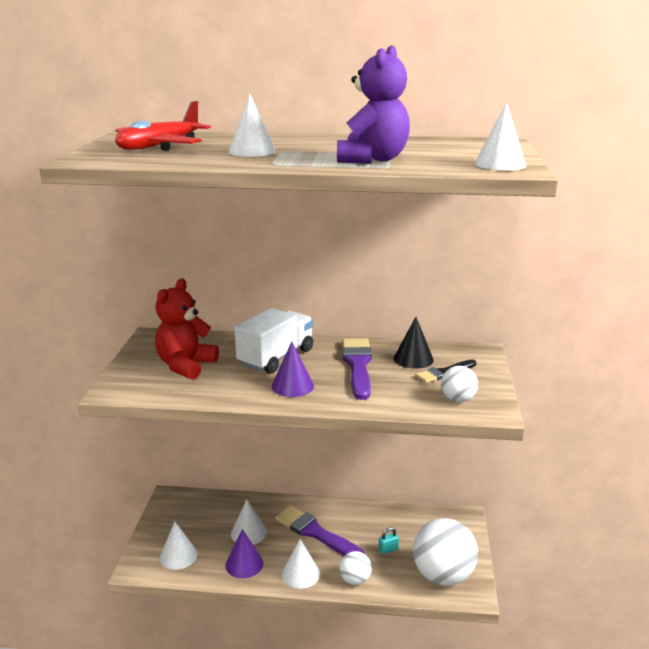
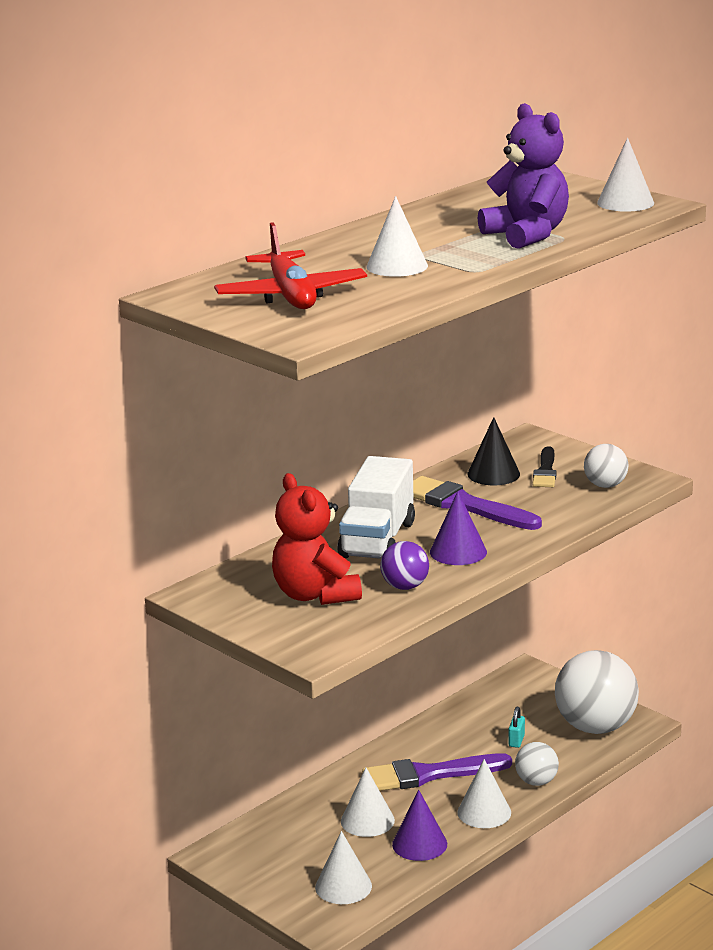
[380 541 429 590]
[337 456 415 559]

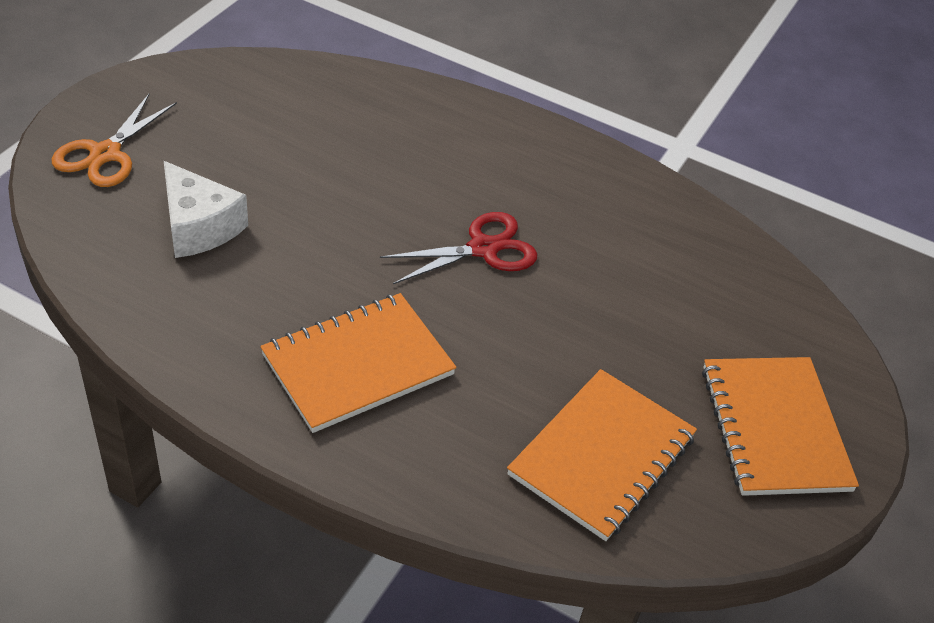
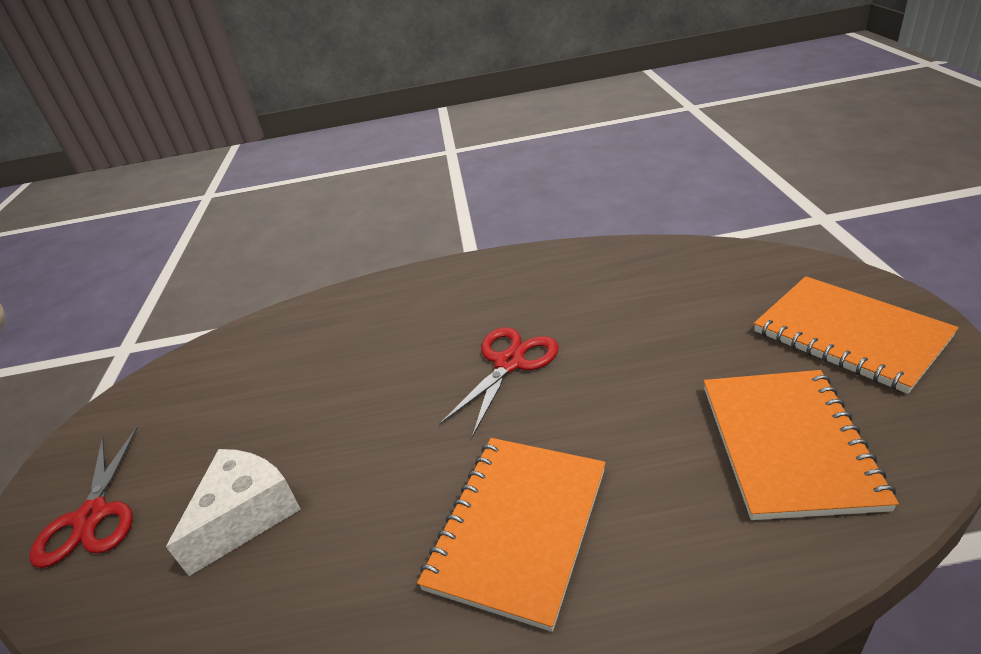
[29 427 138 568]
[166 449 301 576]

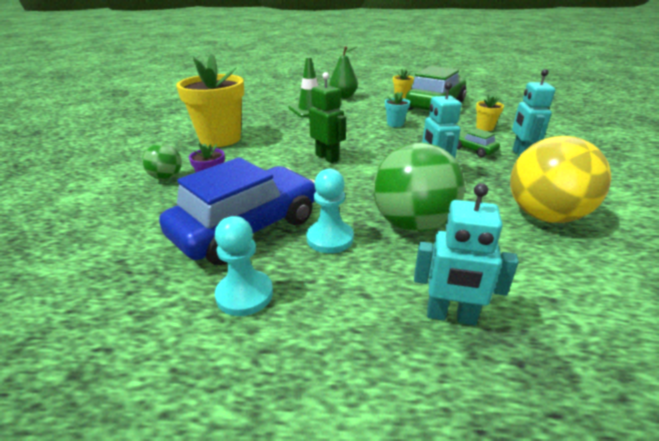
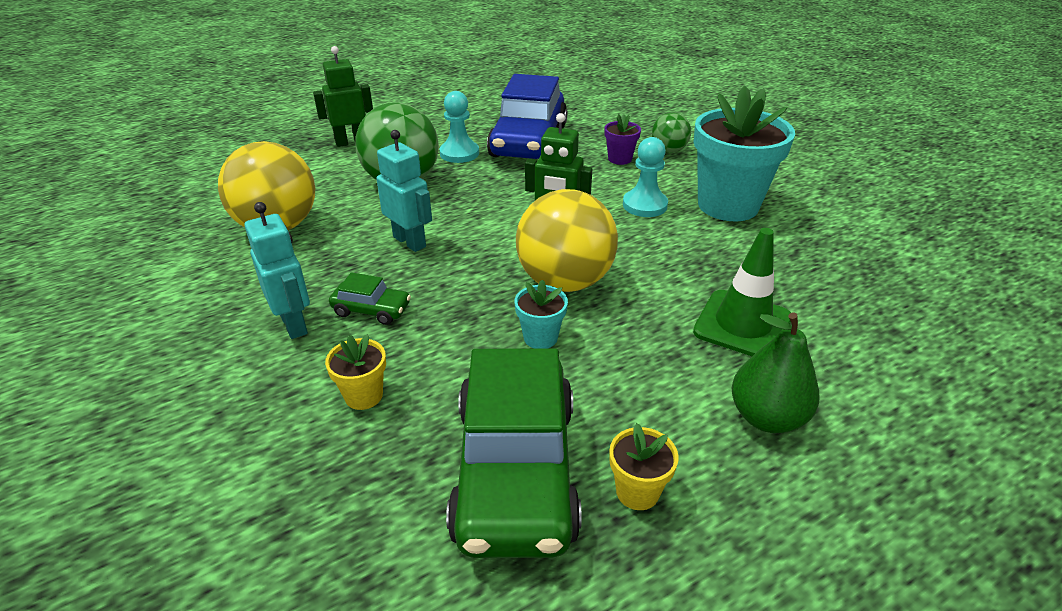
[516 189 618 292]
[623 137 668 217]
[693 86 795 221]
[313 46 373 147]

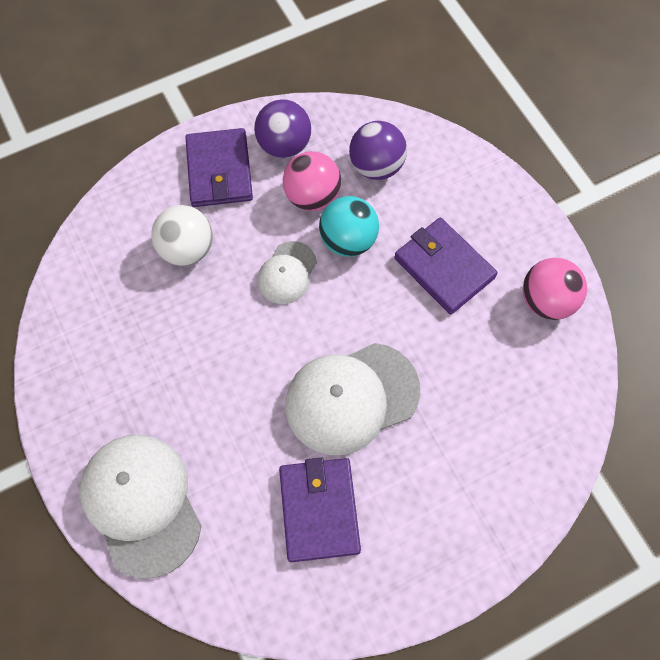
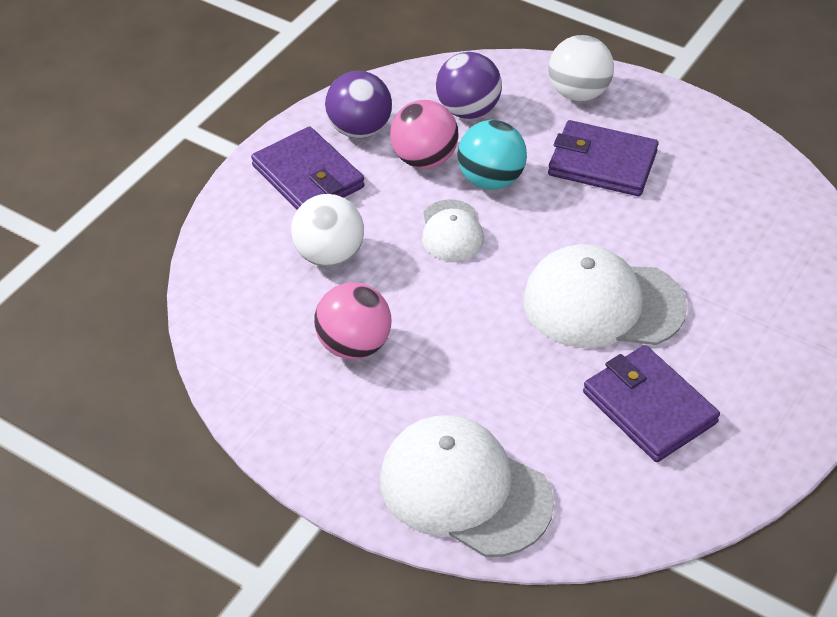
[548 35 614 101]
[314 282 392 360]
[523 244 687 348]

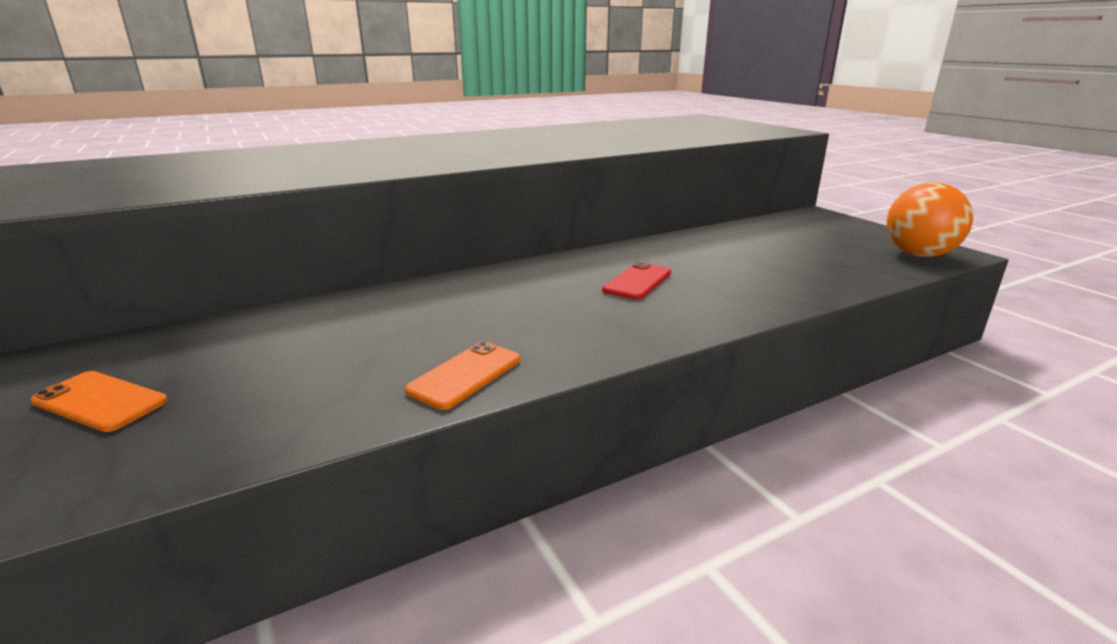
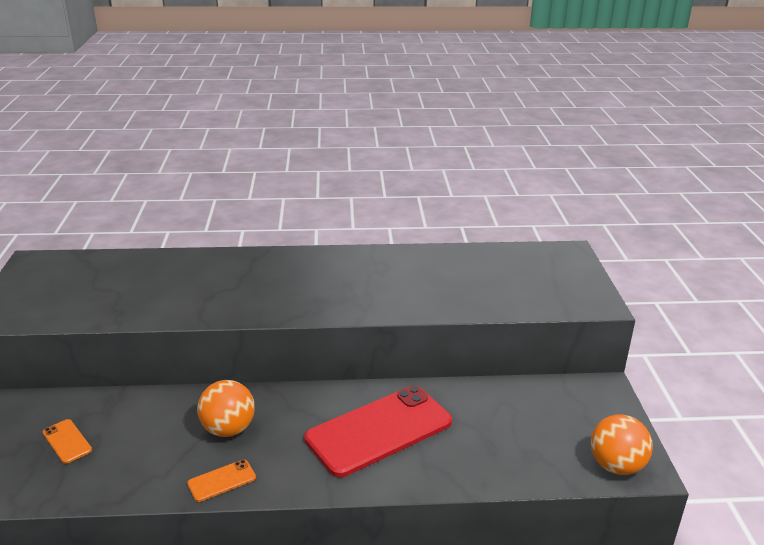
[197 380 255 437]
[304 386 452 477]

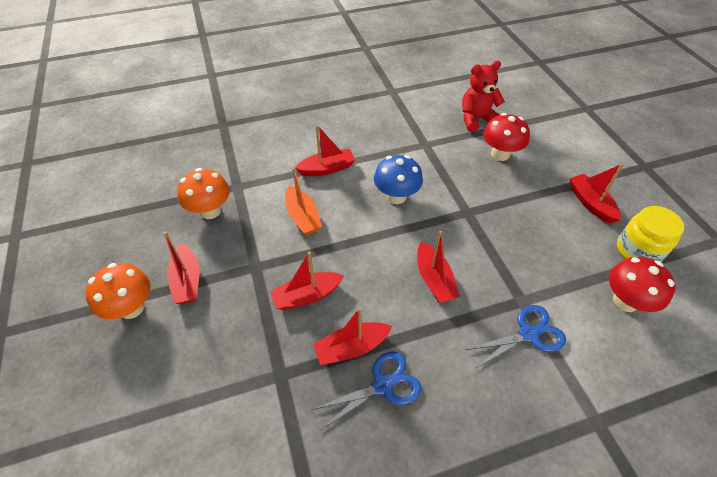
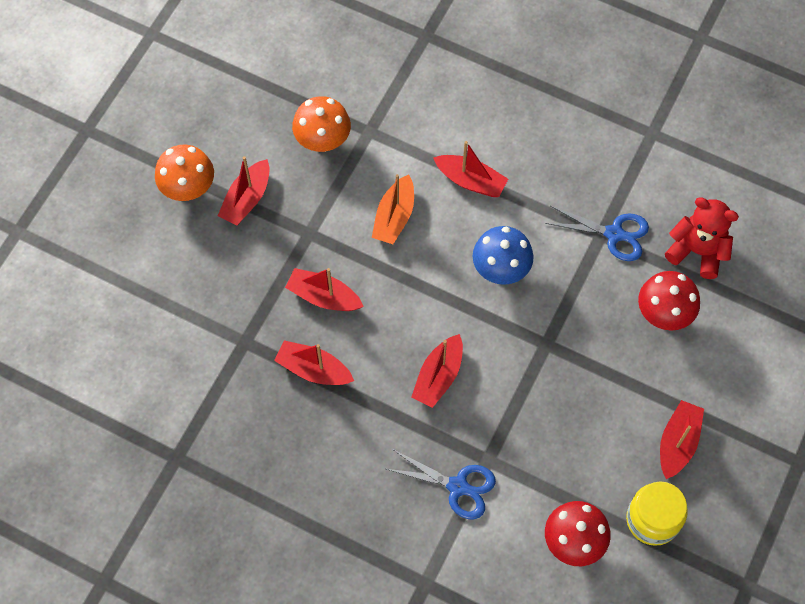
[545 206 649 261]

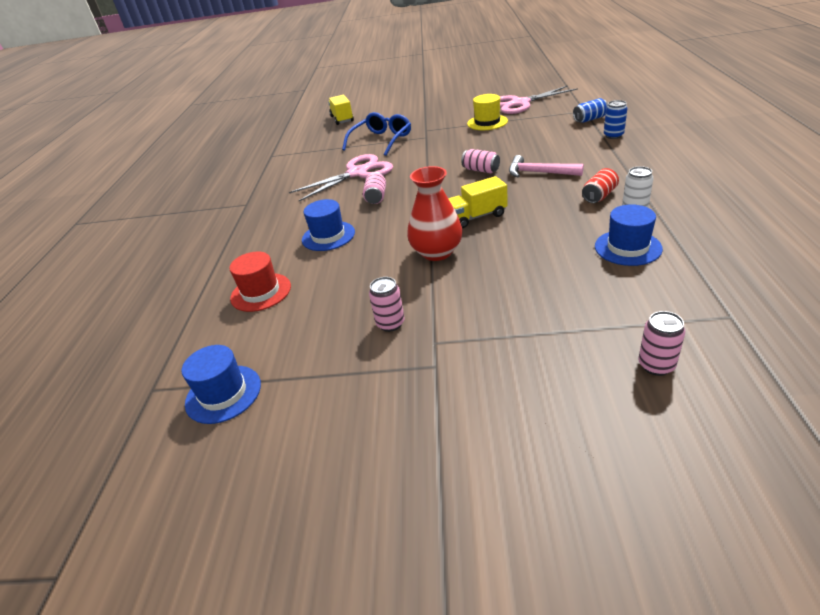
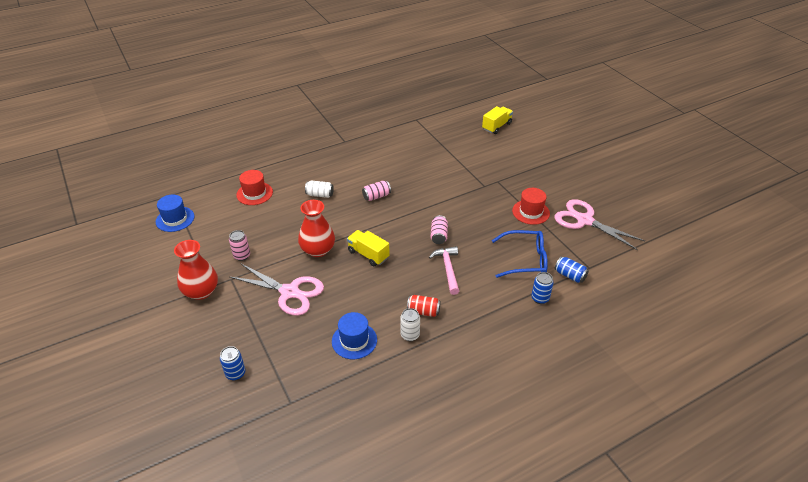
[174 240 218 300]
[230 263 324 316]
[492 230 548 278]
[305 180 334 198]
[512 188 550 225]
[220 346 245 381]

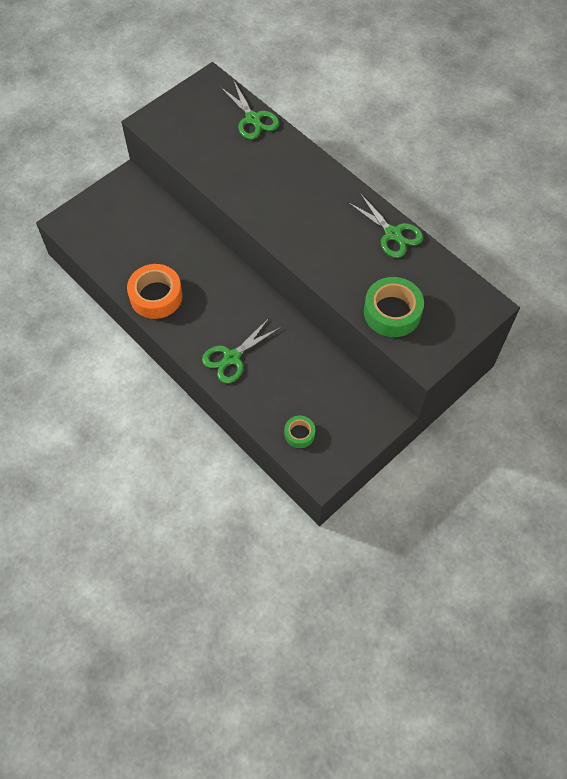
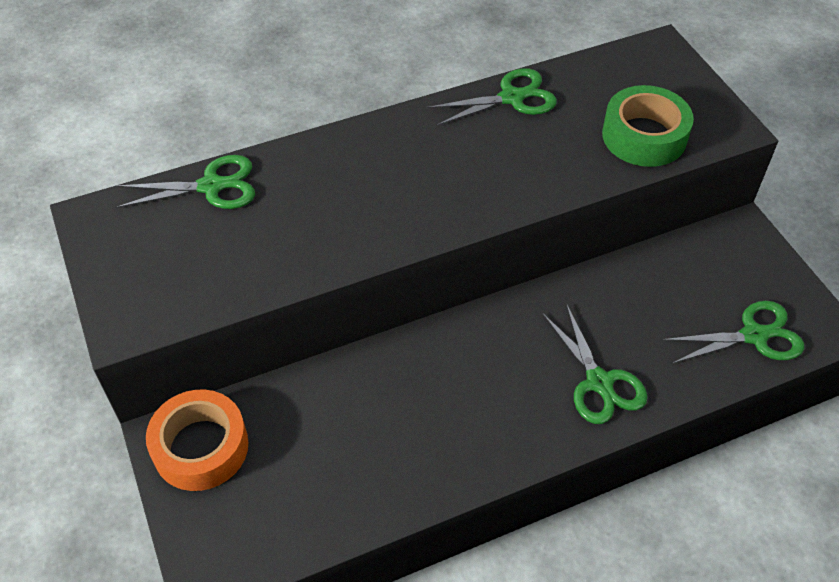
[146 390 248 491]
[662 301 804 364]

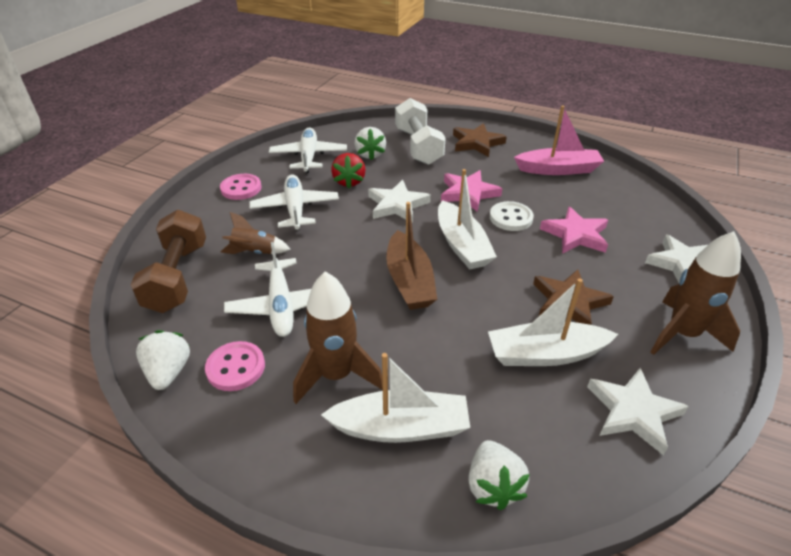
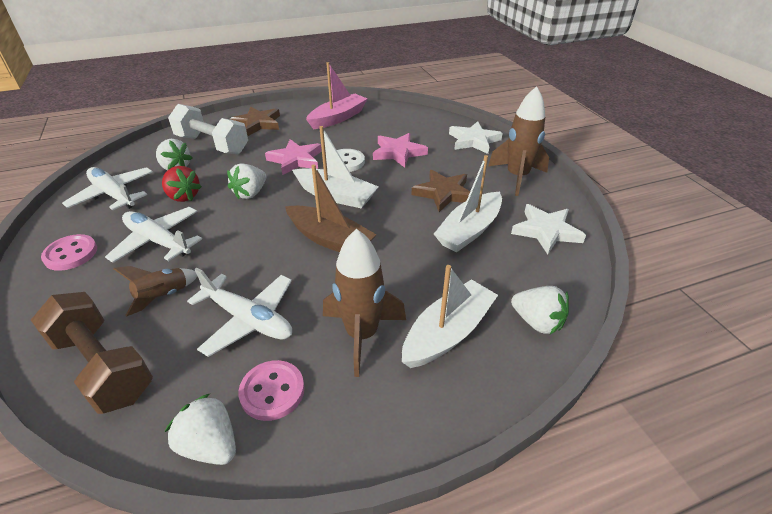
[227 163 266 199]

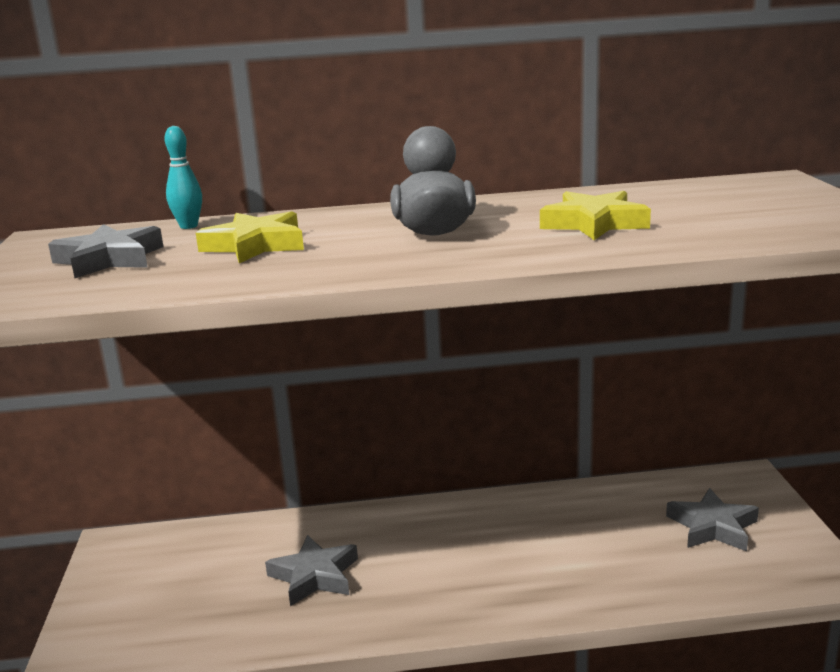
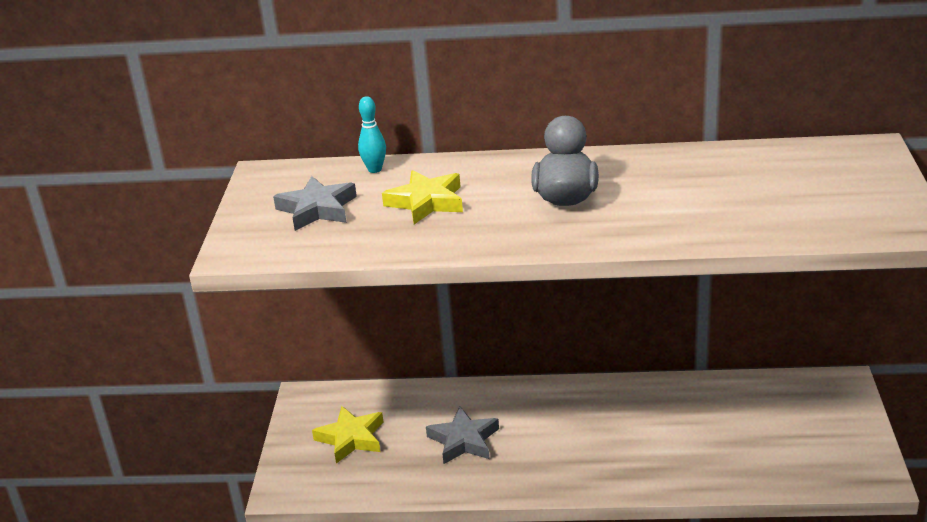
[666 488 759 551] (first image)
[312 406 384 464]

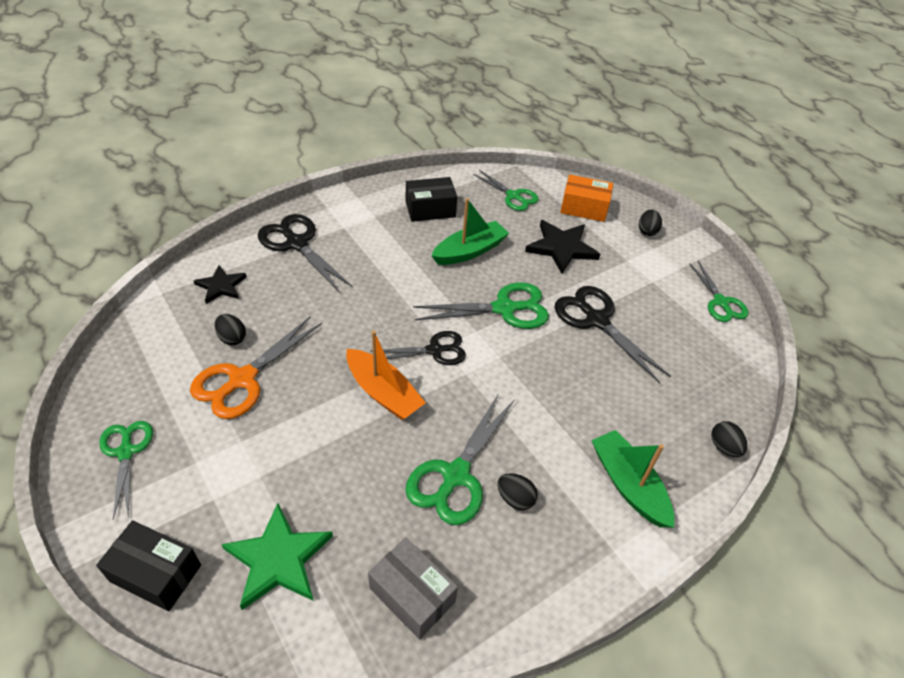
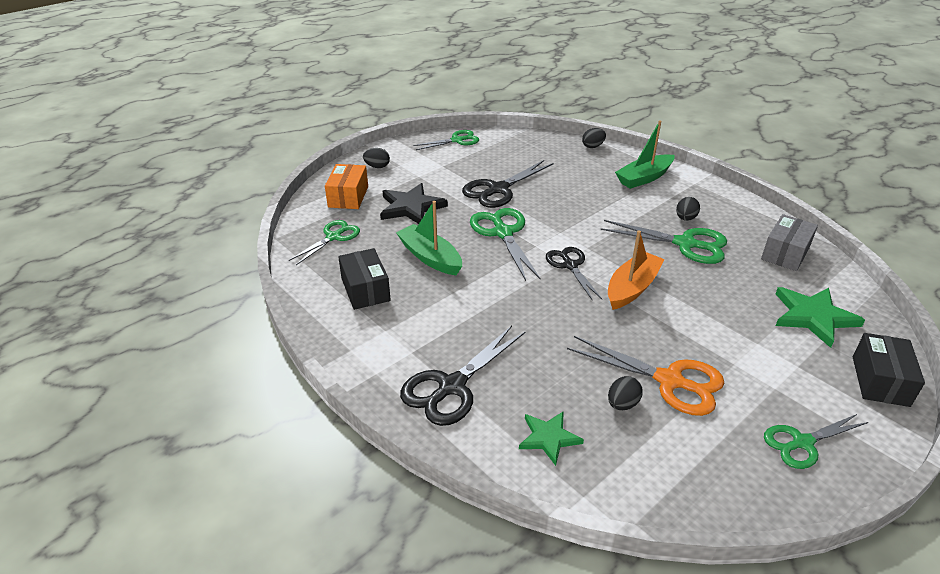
[519 411 584 466]

